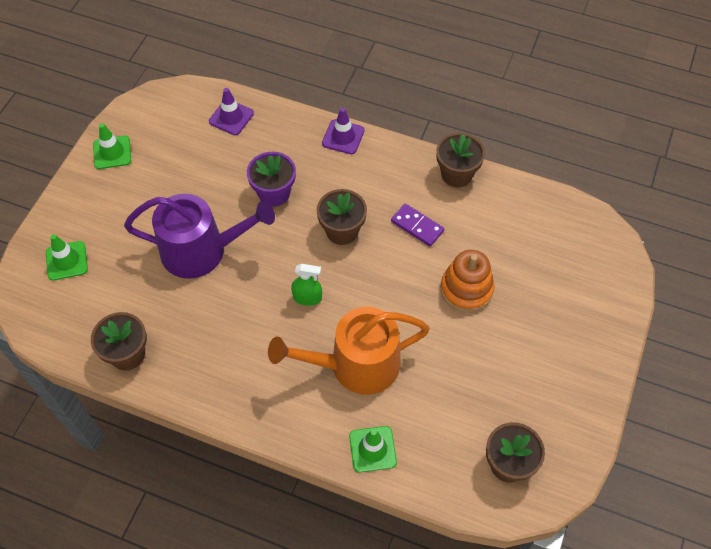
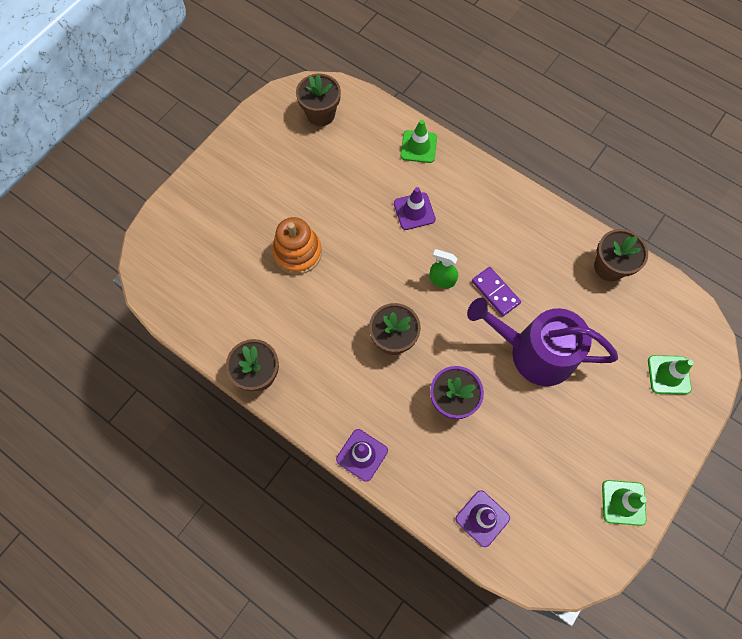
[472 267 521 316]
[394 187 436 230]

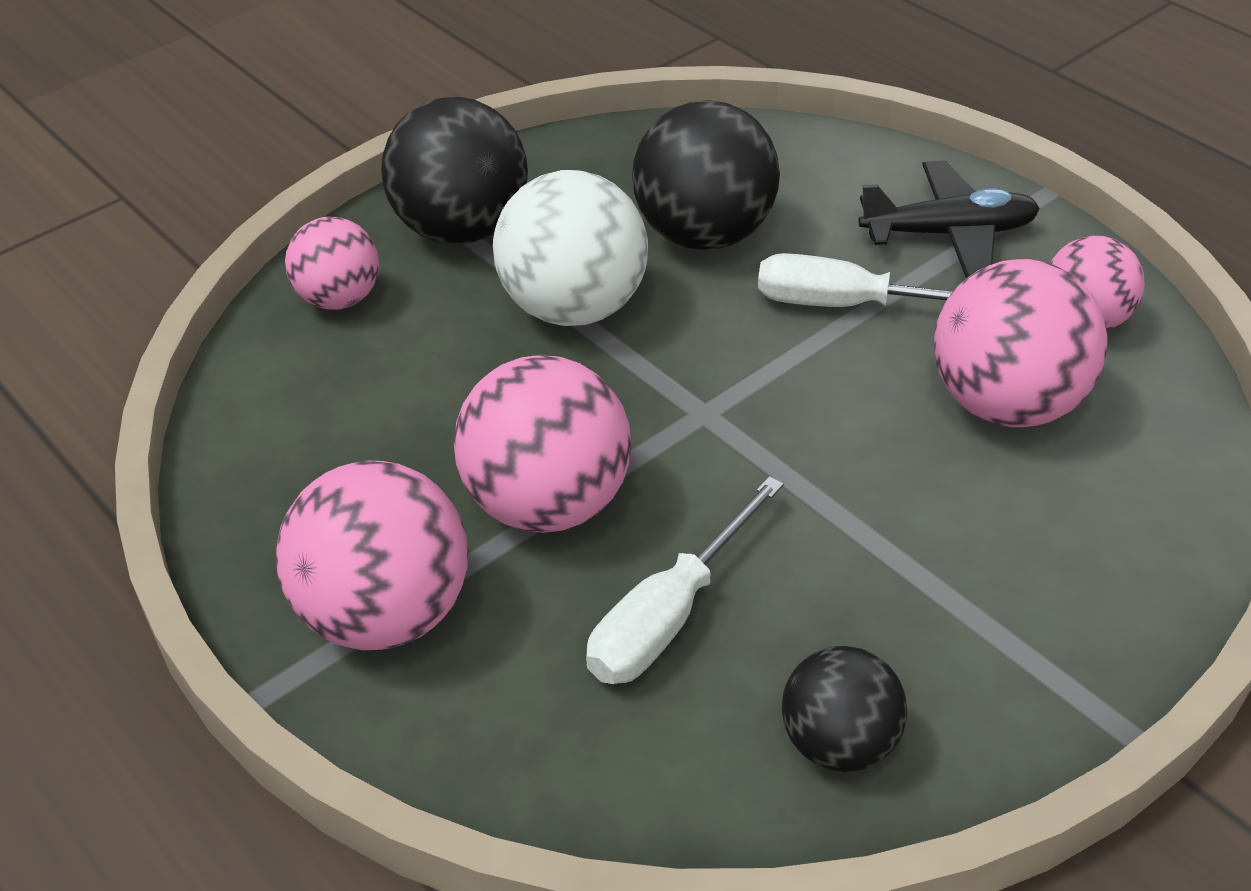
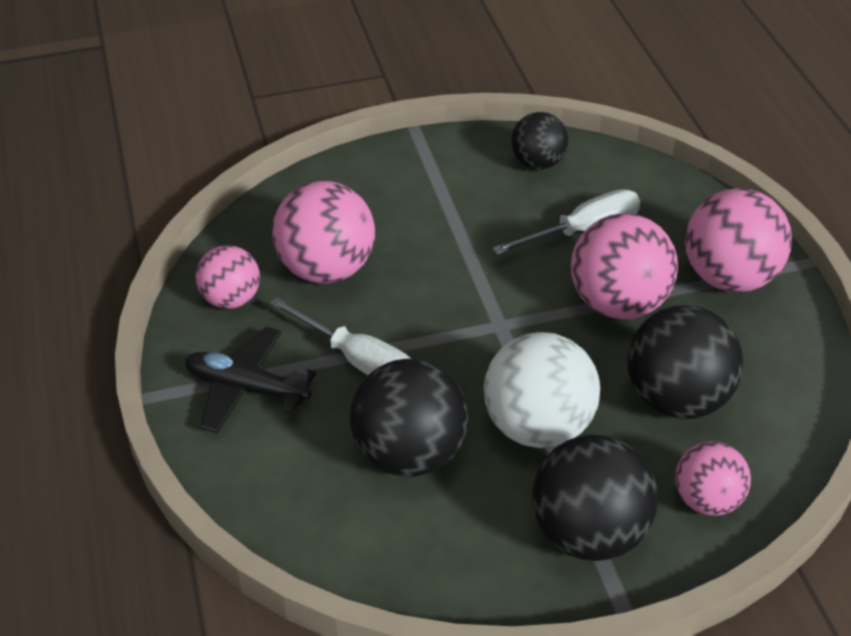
[627 305 743 419]

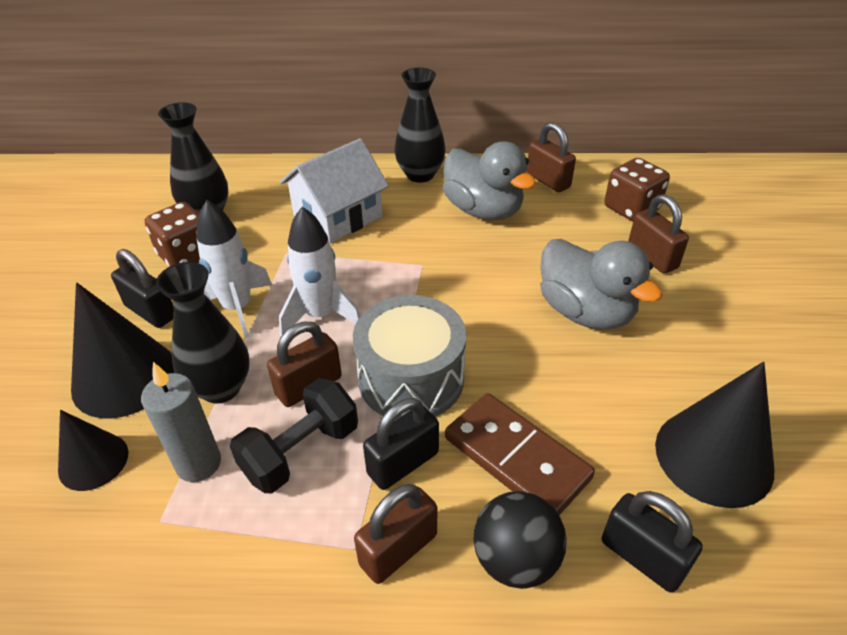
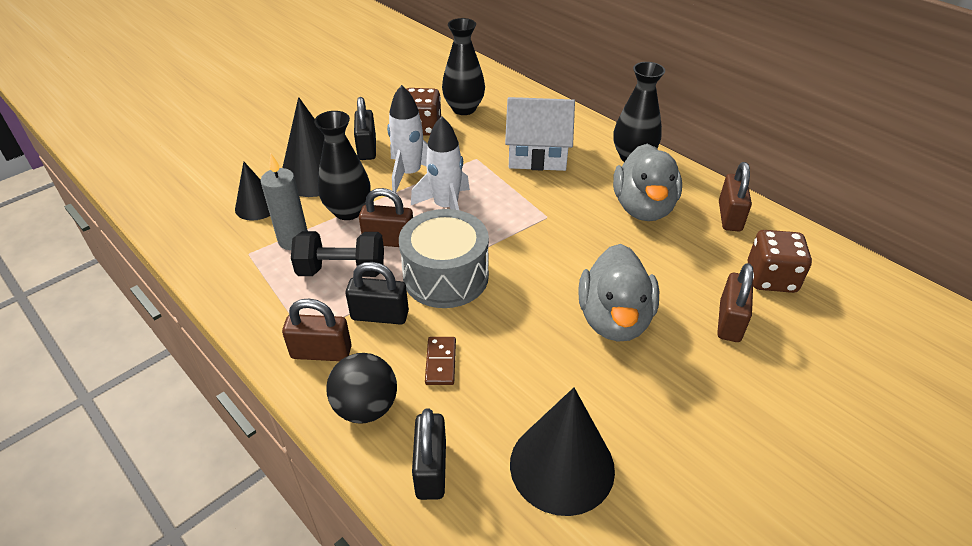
[425 337 456 385]

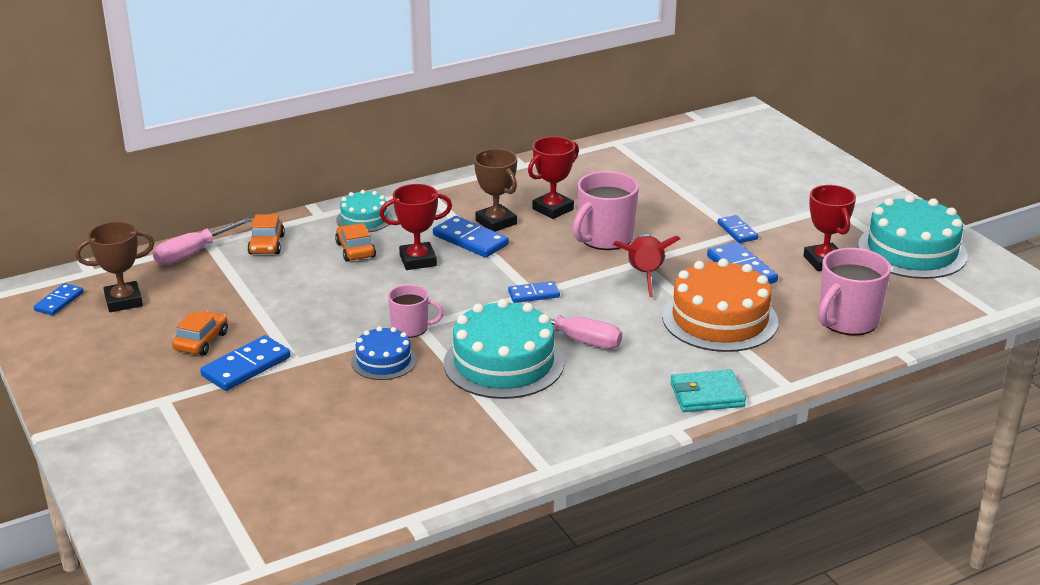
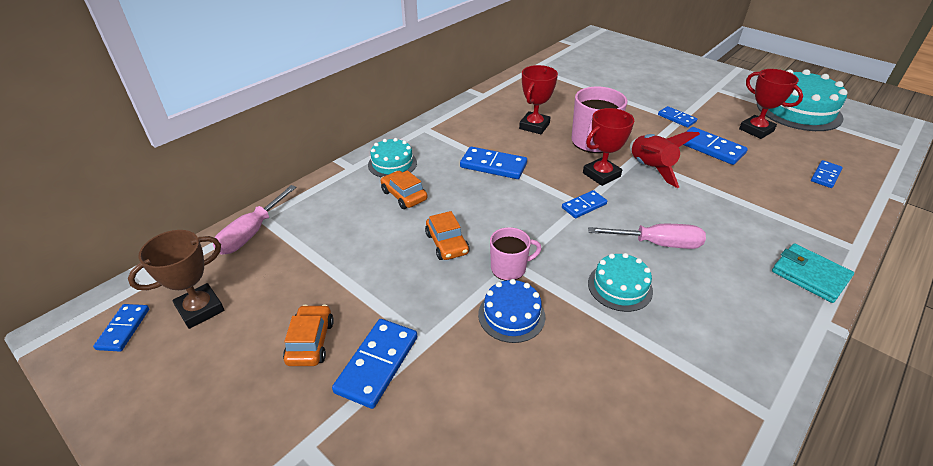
[474 149 517 232] (first image)
[662 259 778 352] (first image)
[425 211 469 260]
[583 108 634 186]
[811 160 843 188]
[772 243 854 303]
[588 253 653 312]

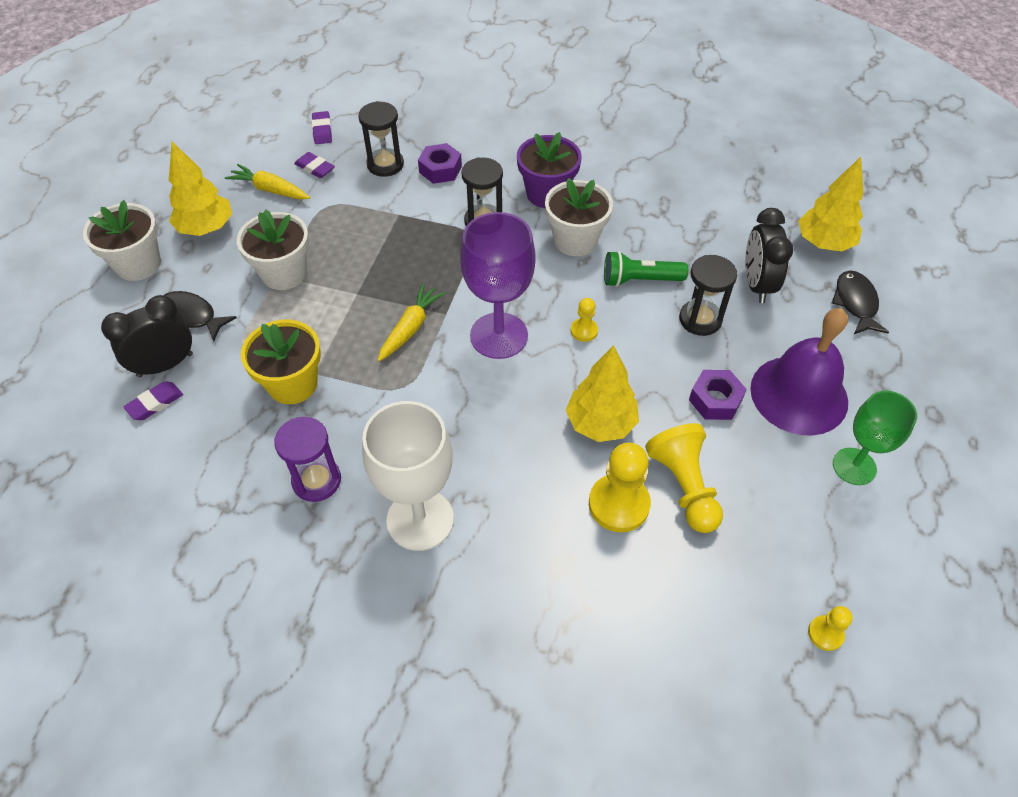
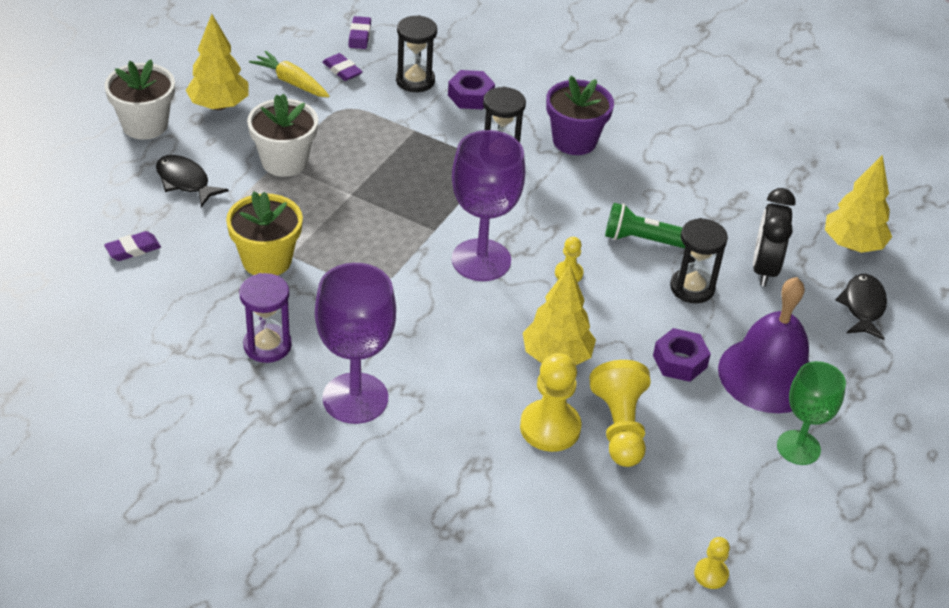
[101 295 193 377] (first image)
[378 283 445 362] (first image)
[545 178 613 256] (first image)
[315 263 396 424]

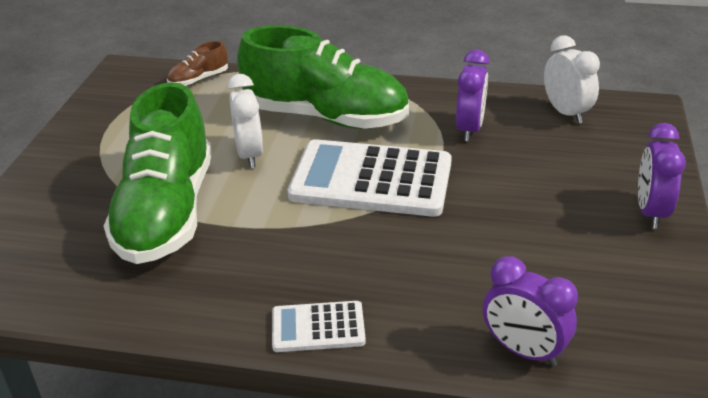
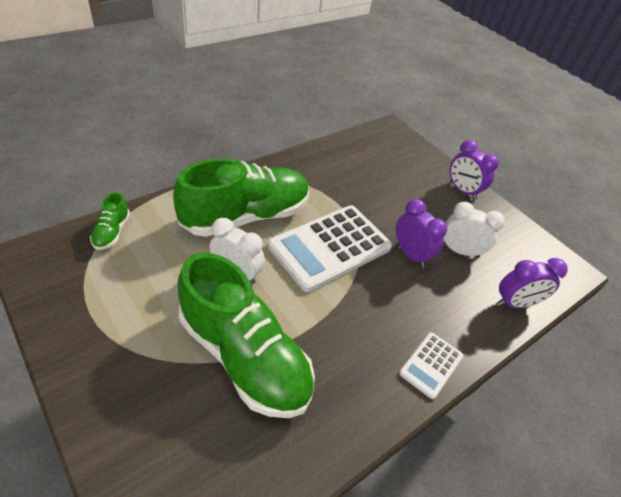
[396 199 447 267]
[443 202 505 258]
[90 192 130 250]

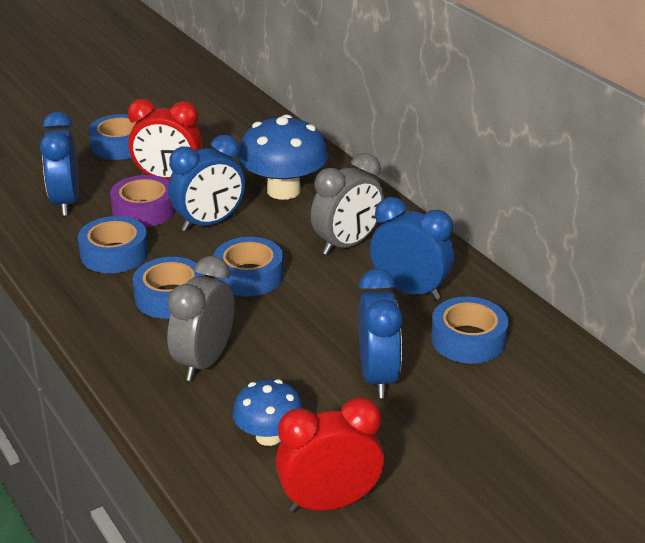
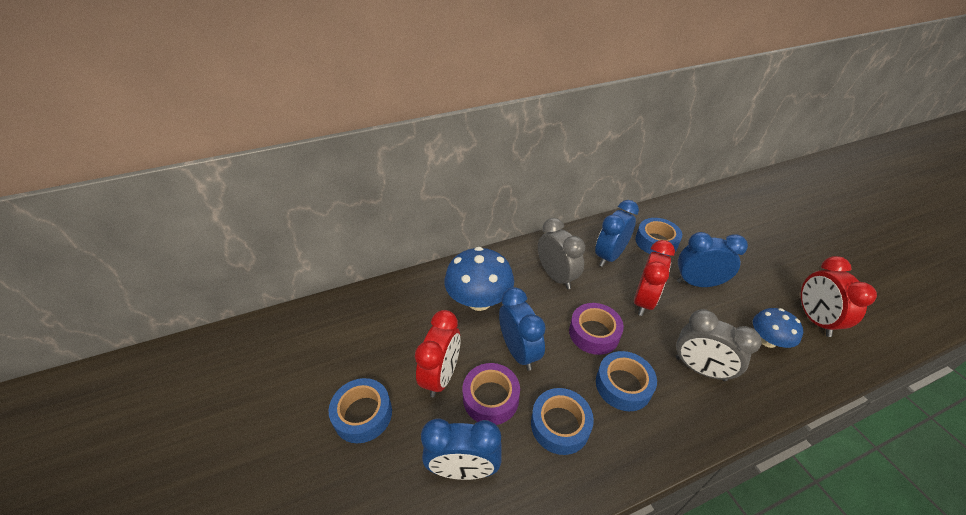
[634 240 675 316]
[569 303 624 355]

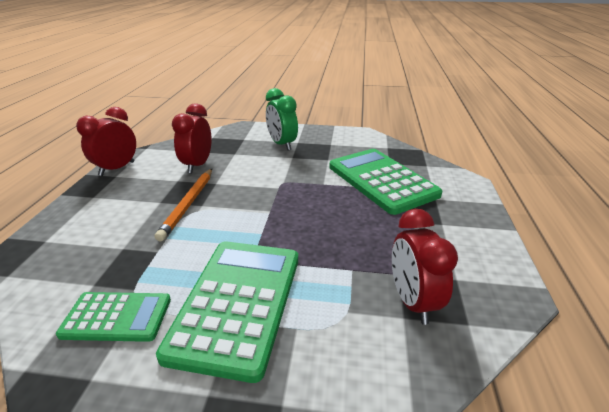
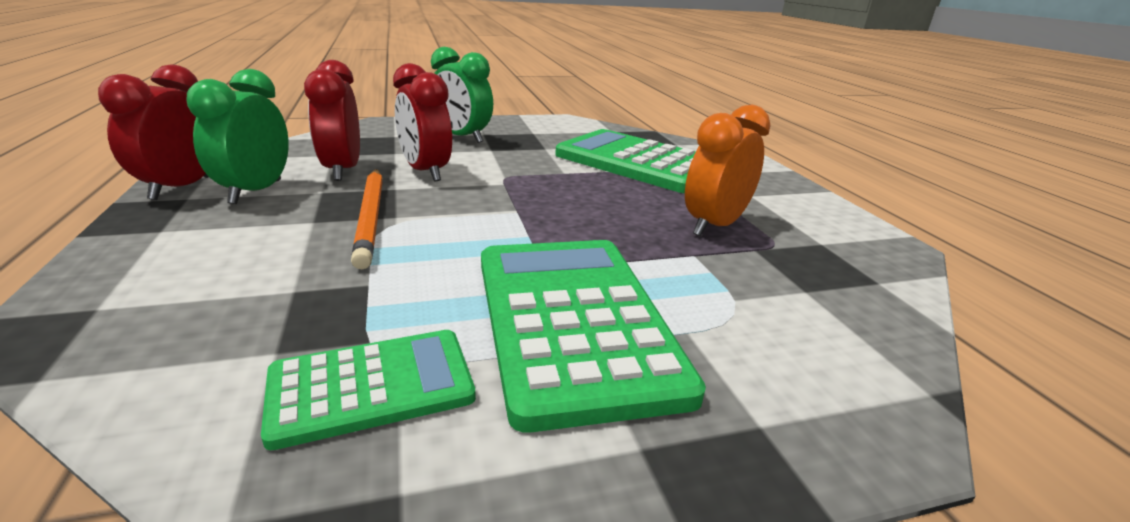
[187 69 289 204]
[685 105 770 236]
[393 63 452 181]

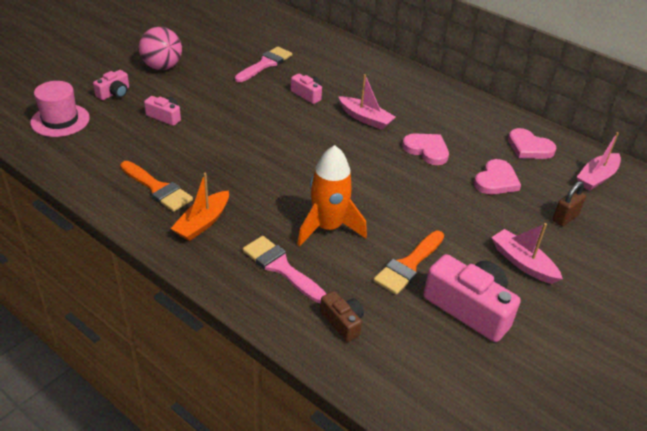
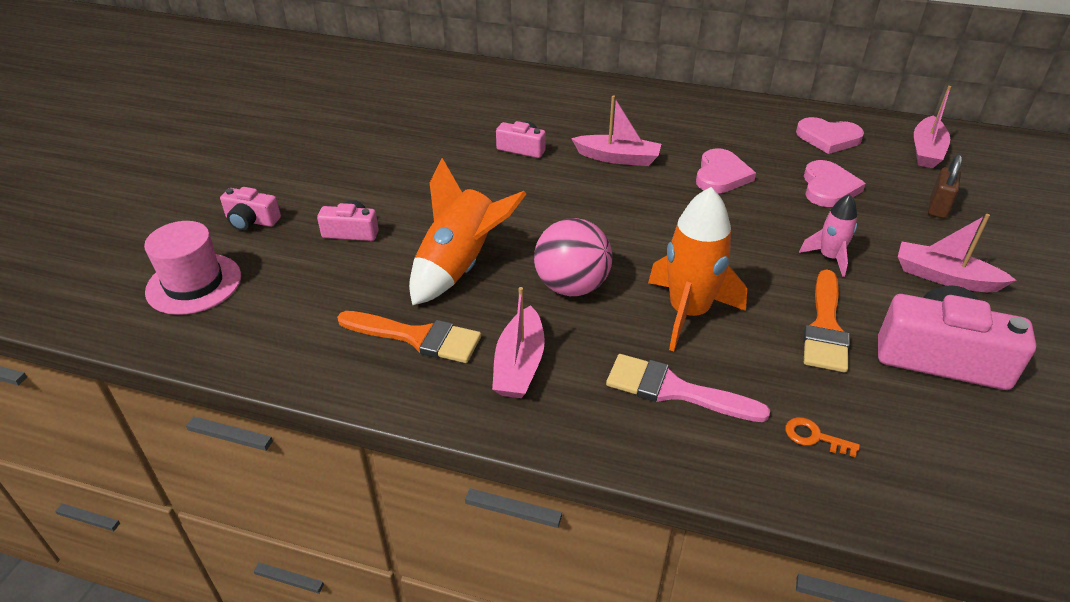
[235 47 292 82] (first image)
[409 158 526 305]
[799 194 857 277]
[534 218 612 296]
[785 417 860 457]
[492 287 545 398]
[220 187 281 231]
[696 148 756 193]

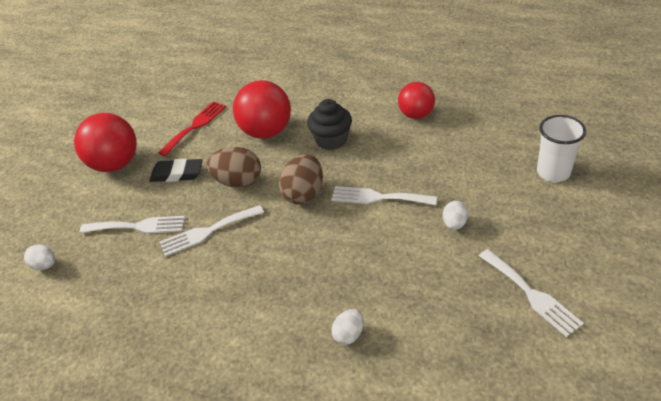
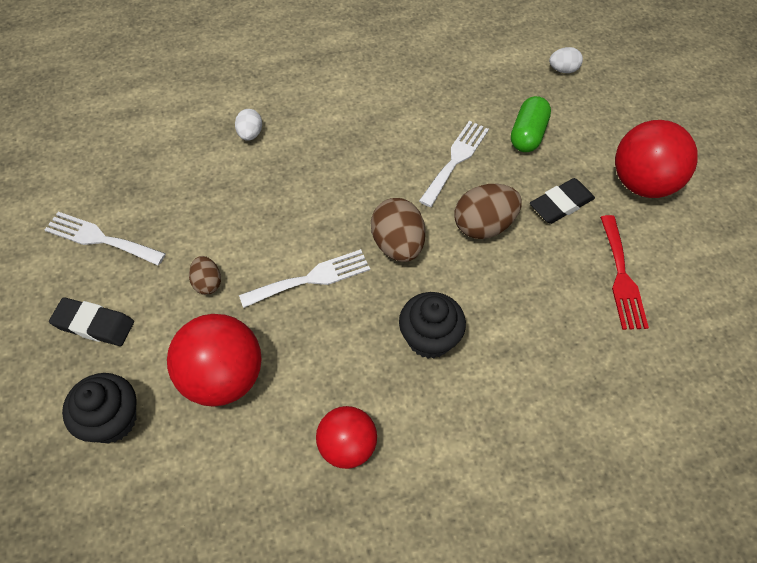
[49 297 134 346]
[167 314 262 407]
[511 96 551 152]
[62 373 137 443]
[189 256 221 295]

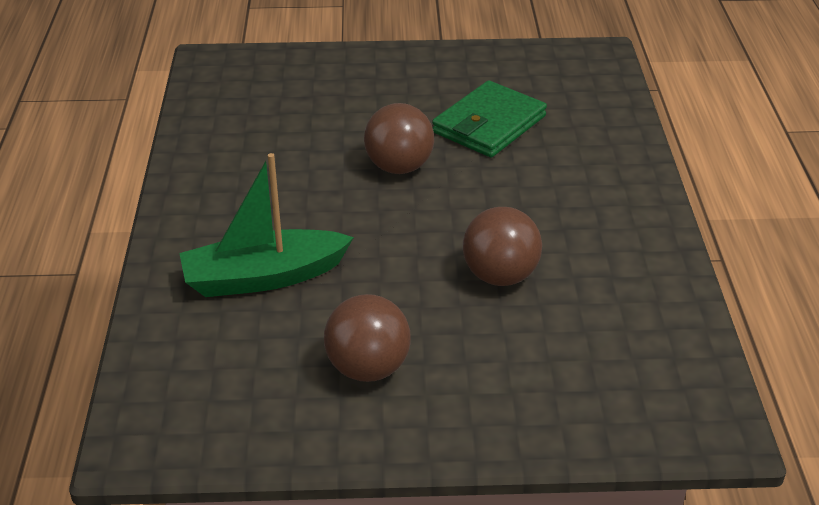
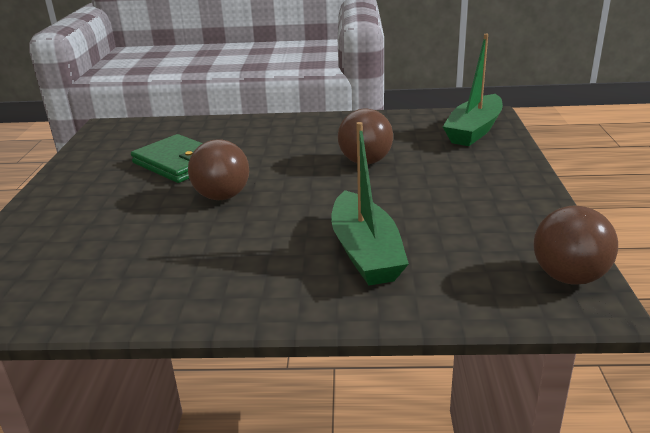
[443 34 503 146]
[534 206 618 285]

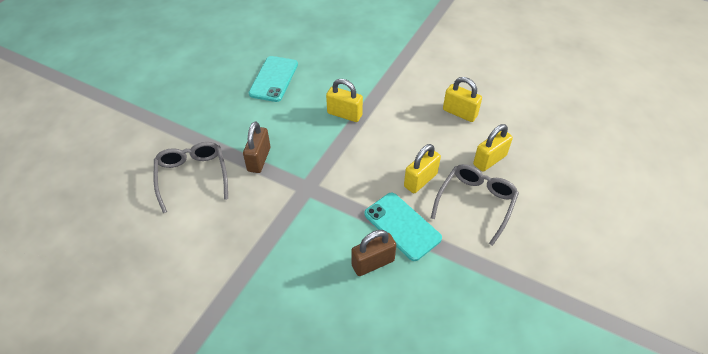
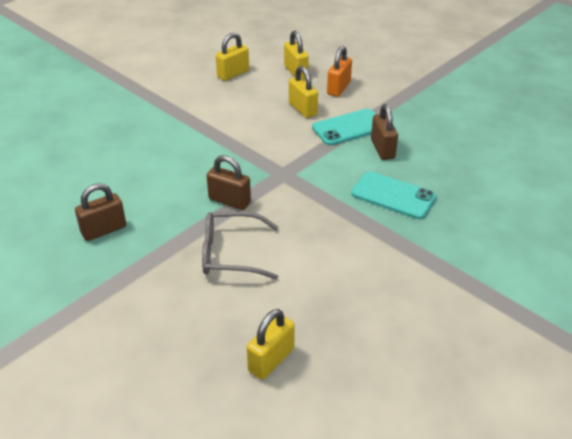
[75 183 126 241]
[351 171 436 219]
[247 309 295 380]
[327 46 352 97]

